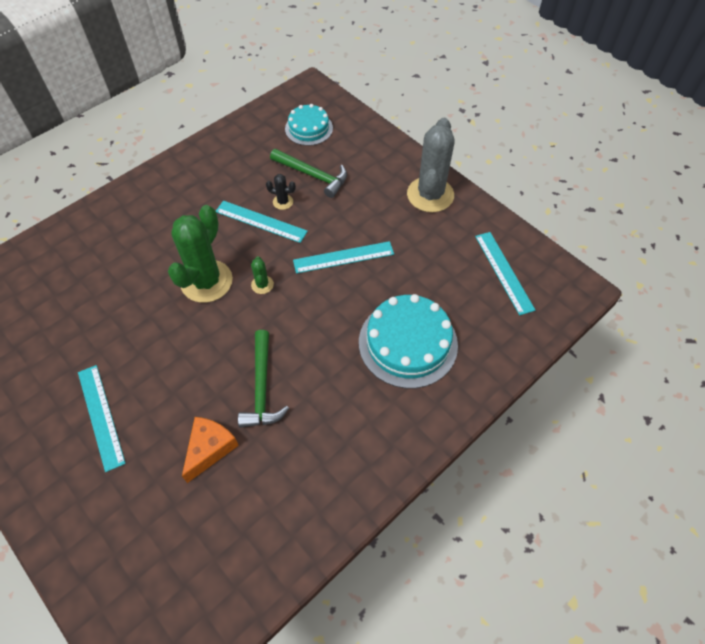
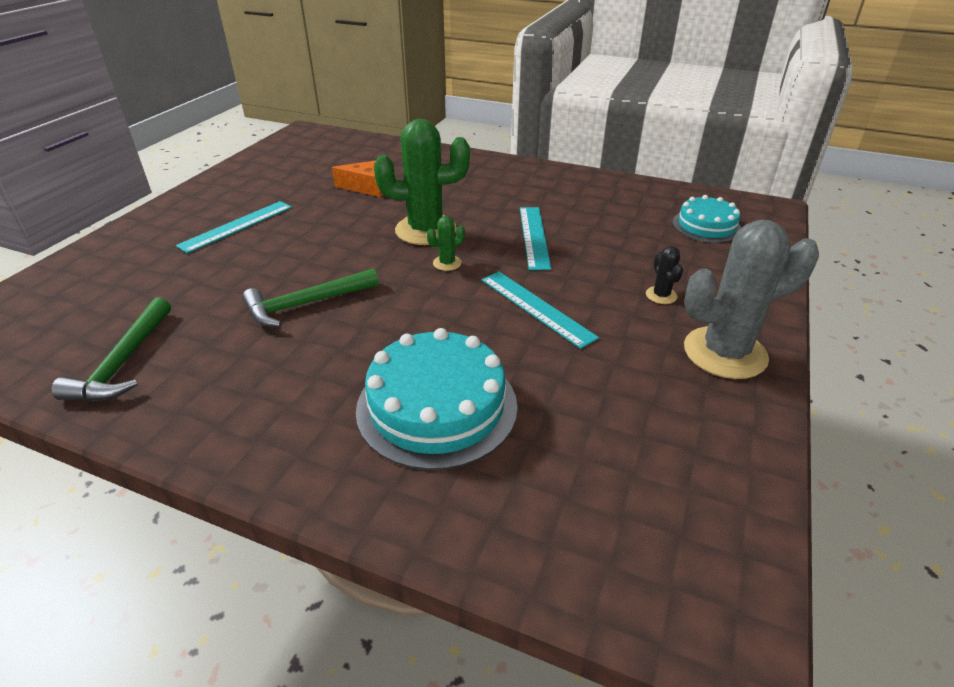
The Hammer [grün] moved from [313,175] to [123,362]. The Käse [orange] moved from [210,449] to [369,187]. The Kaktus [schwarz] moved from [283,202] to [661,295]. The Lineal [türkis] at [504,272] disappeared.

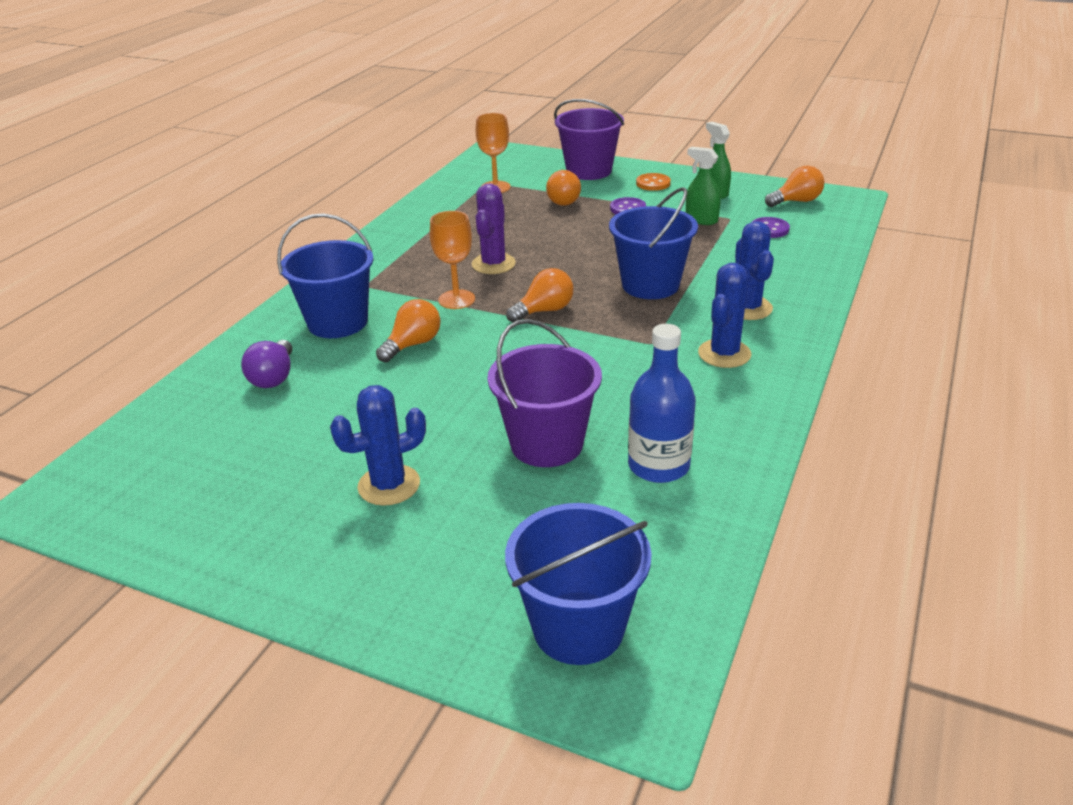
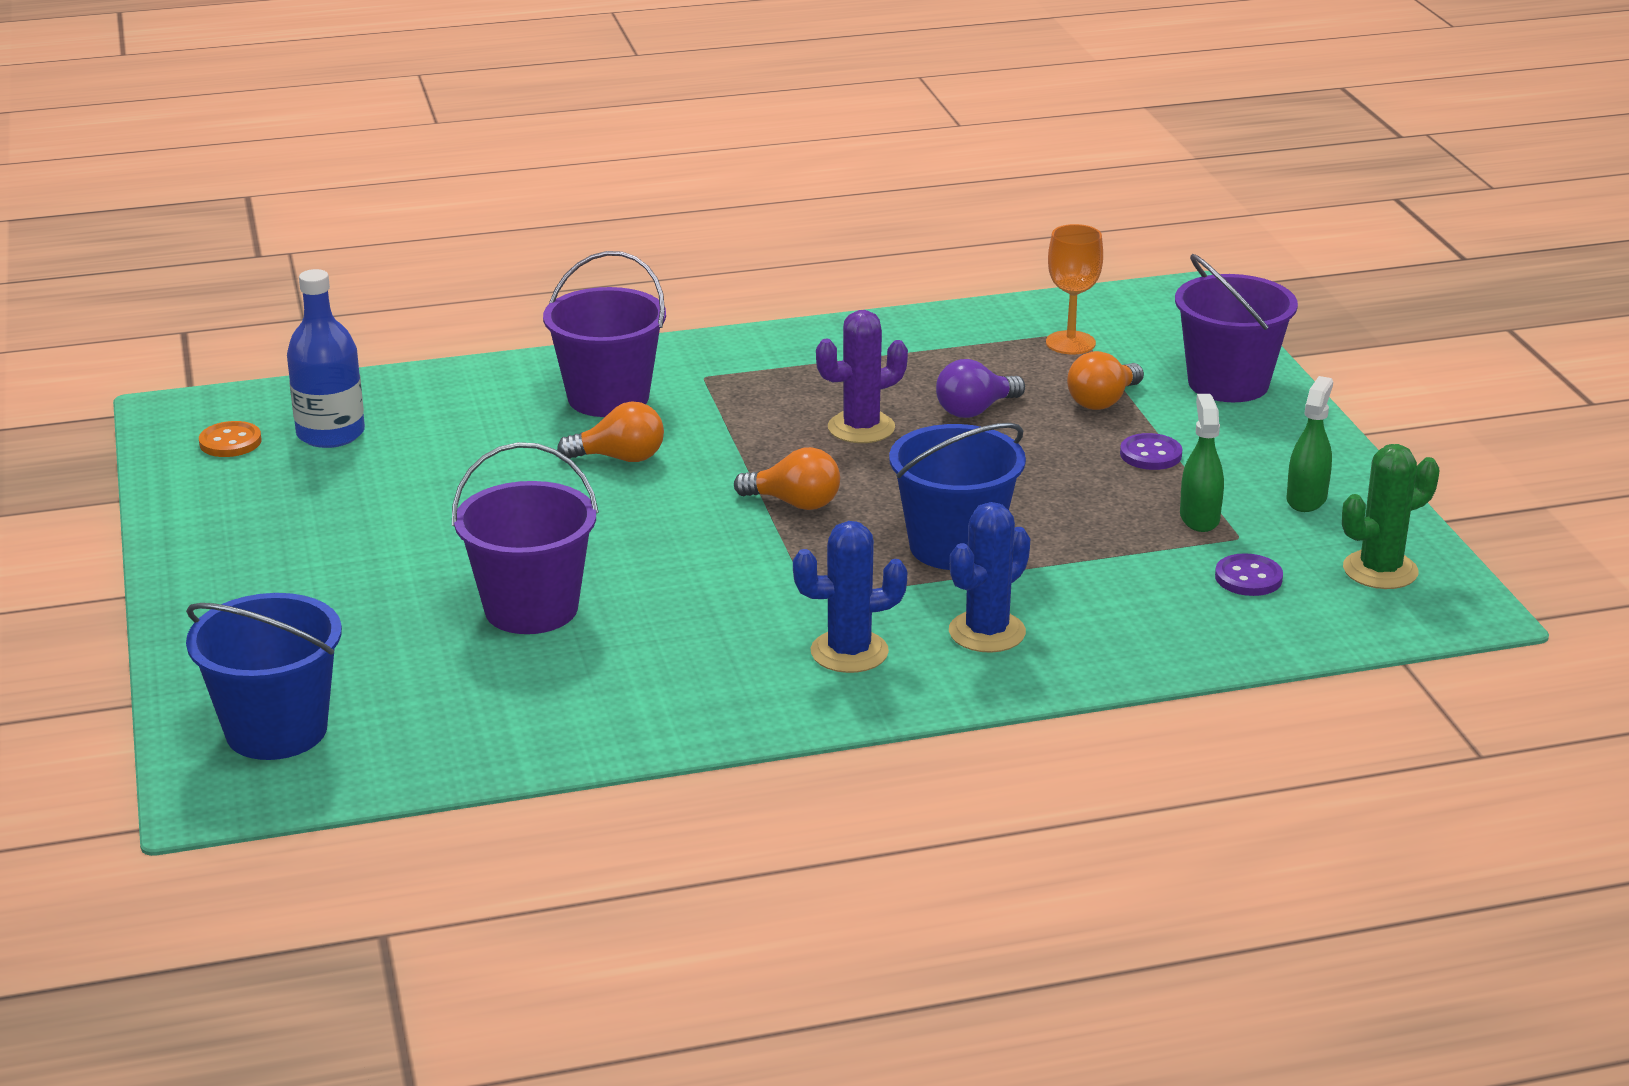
The Knopf [orange] moved from [653,183] to [230,442]. The Flasche [blau] moved from [658,465] to [330,434]. The Eimer [blau] at [338,322] became the Eimer [lila] at [608,398]. The Glühbirne [lila] moved from [274,377] to [975,410]. The Glühbirne [orange] at [796,201] was replaced by the Kaktus [grün] at [1380,570]. The Kaktus [blau] at [389,485] disappeared. The Kelch [orange] at [456,299] disappeared.

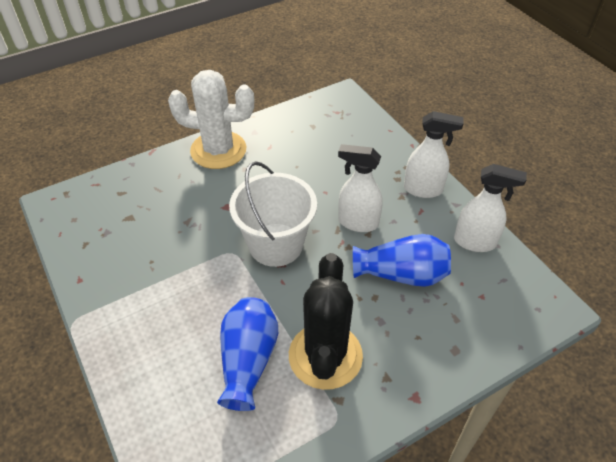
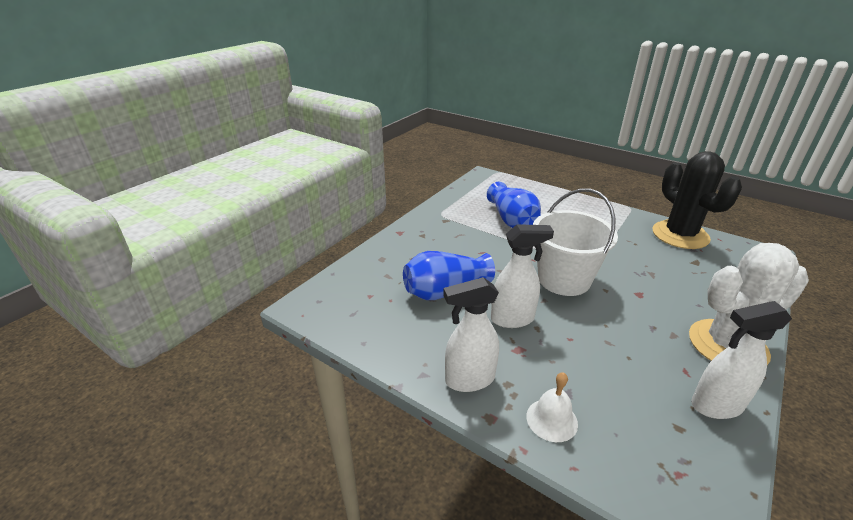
The Glocke [weiß] at [551,419] appeared. The Kaktus [schwarz] moved from [325,356] to [680,235]. The Sprühflasche [weiß] moved from [475,242] to [716,405].

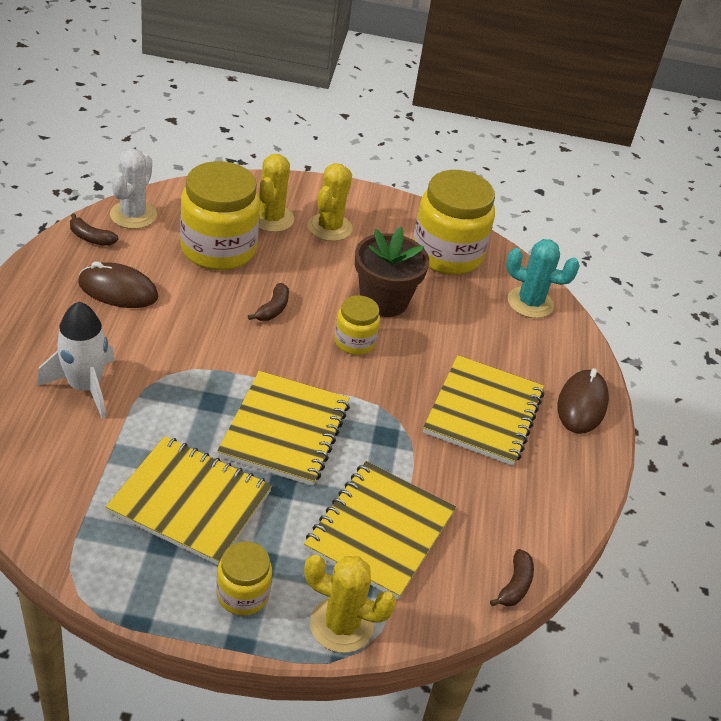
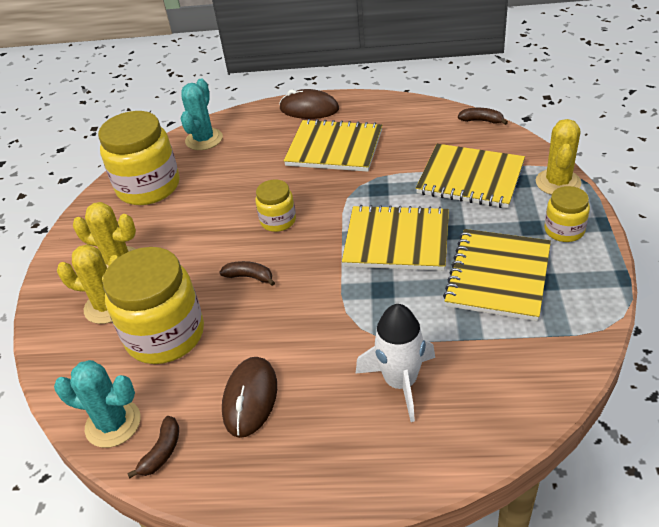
The Kaktus [weiß] at [133,215] became the Kaktus [türkis] at [113,424]. The Blumentopf [braun] at [384,300] disappeared.

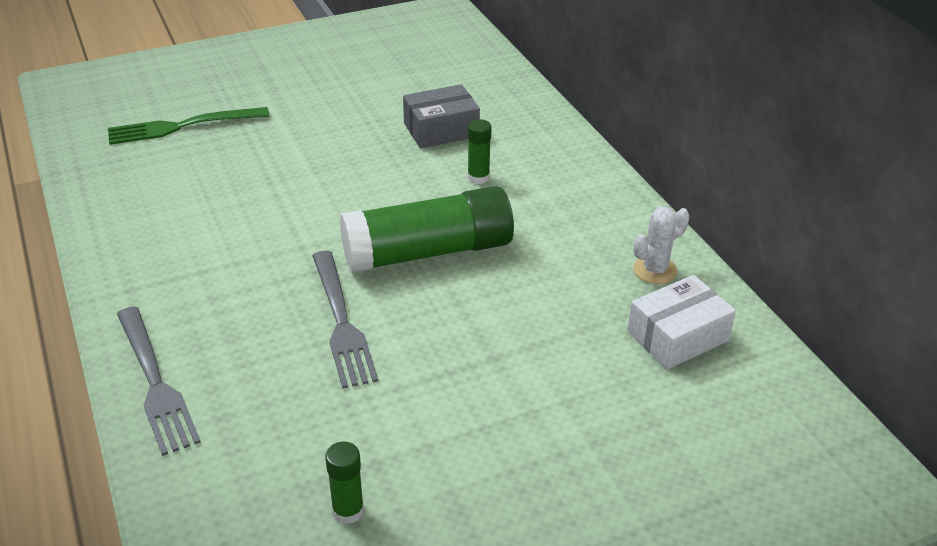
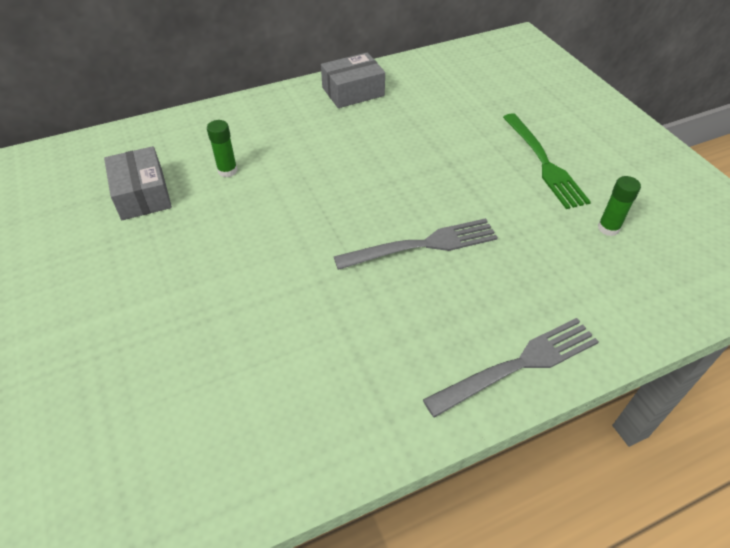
The Kaktus [weiß] at [655,270] was replaced by the Schachtel [grau] at [353,91]. The Gabel [grün] moved from [181,127] to [544,163]. The Klebestift [grün] at [428,252] disappeared. The Schachtel [weiß] at [677,336] disappeared.

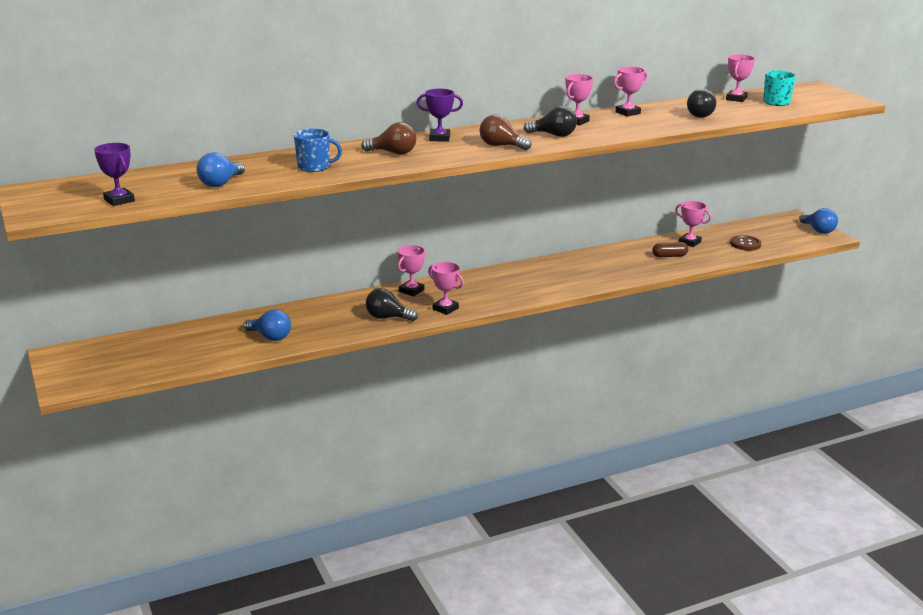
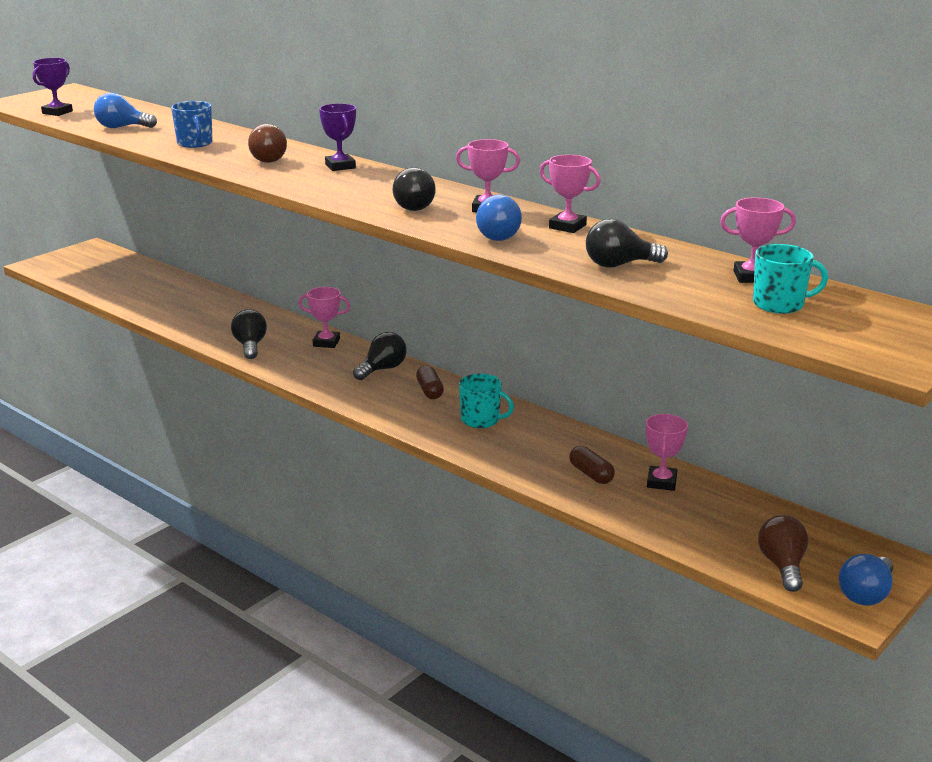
The Glühbirne [schwarz] at [382,369] appeared. The Kapsel [braun] at [430,391] appeared. The Tasse [türkis] at [481,420] appeared. The Glühbirne [blau] moved from [270,337] to [499,235]. The Glühbirne [braun] moved from [501,146] to [782,566]. The Pokal [rosa] at [445,309] disappeared. The Knopf [braun] at [745,244] disappeared.

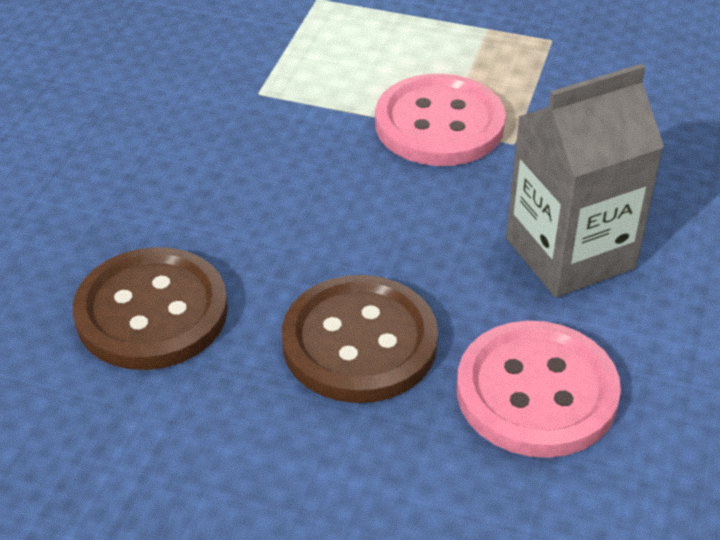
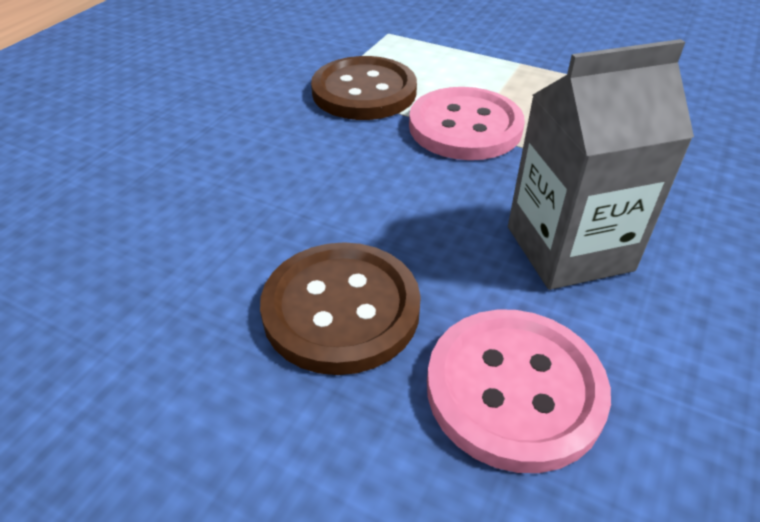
The Knopf [braun] moved from [151,312] to [364,92].

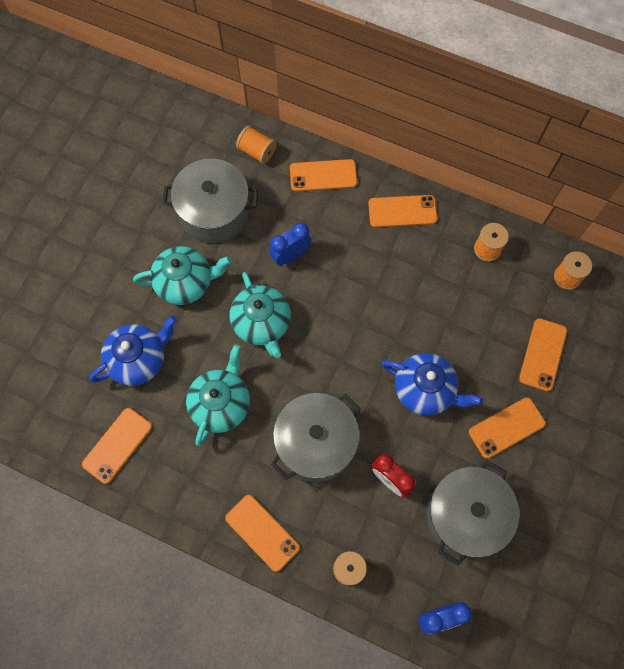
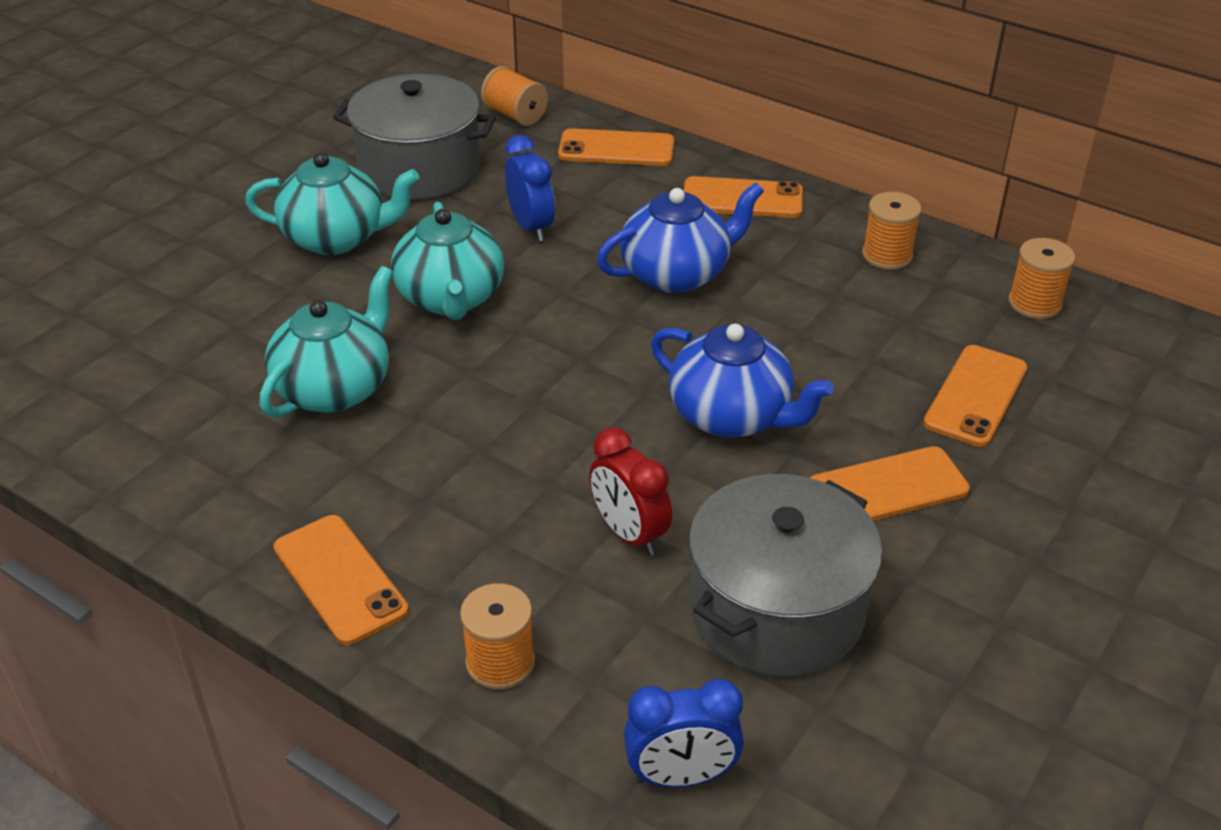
The Wecker [blau] at [290,255] turned 90 degrees clockwise. The Teekanne [blau] moved from [138,359] to [677,274]. The Handy [orange] at [117,445] disappeared. The Kochtopf [grau] at [316,443] disappeared.

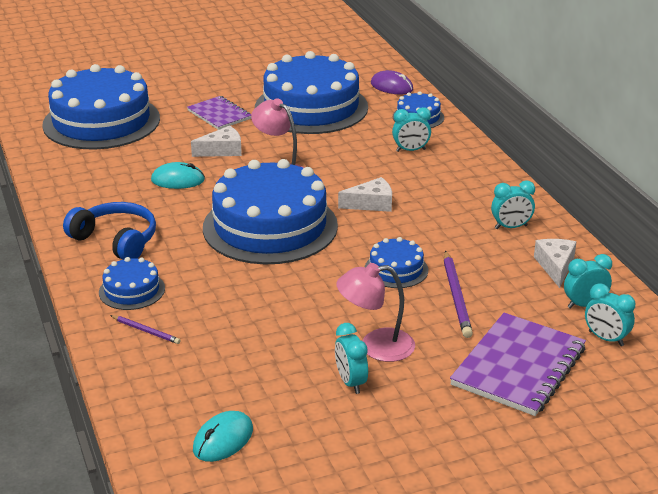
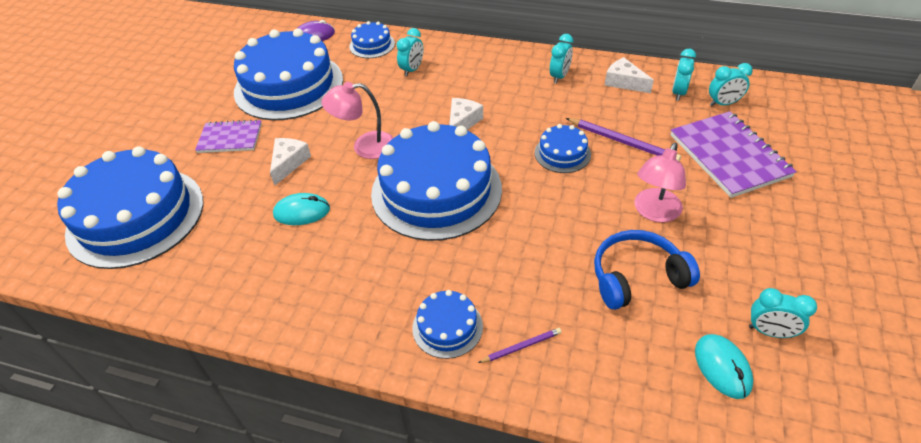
The Computermaus [türkis] at [178,180] turned 45 degrees clockwise. The Kopfhörer [blau] moved from [116,240] to [637,277]. The Wecker [türkis] moved from [350,382] to [770,332].

